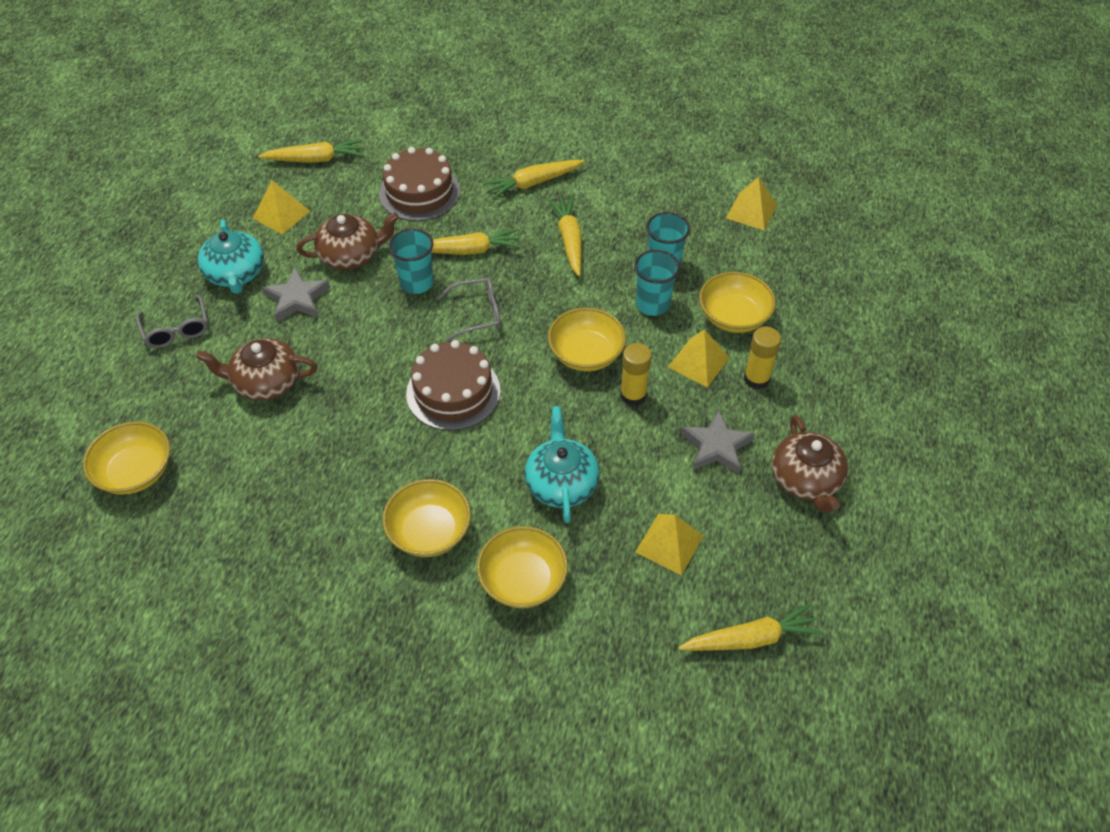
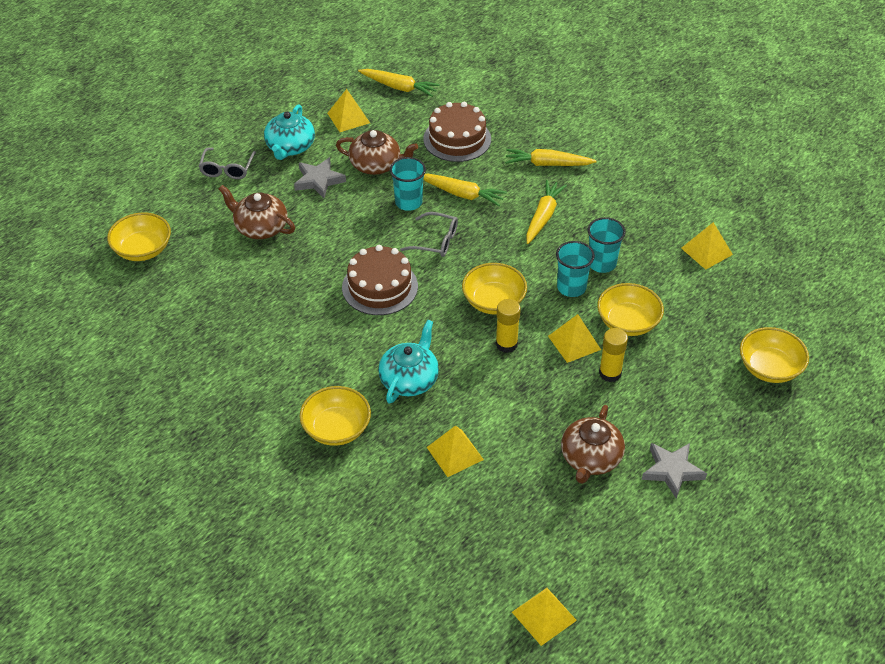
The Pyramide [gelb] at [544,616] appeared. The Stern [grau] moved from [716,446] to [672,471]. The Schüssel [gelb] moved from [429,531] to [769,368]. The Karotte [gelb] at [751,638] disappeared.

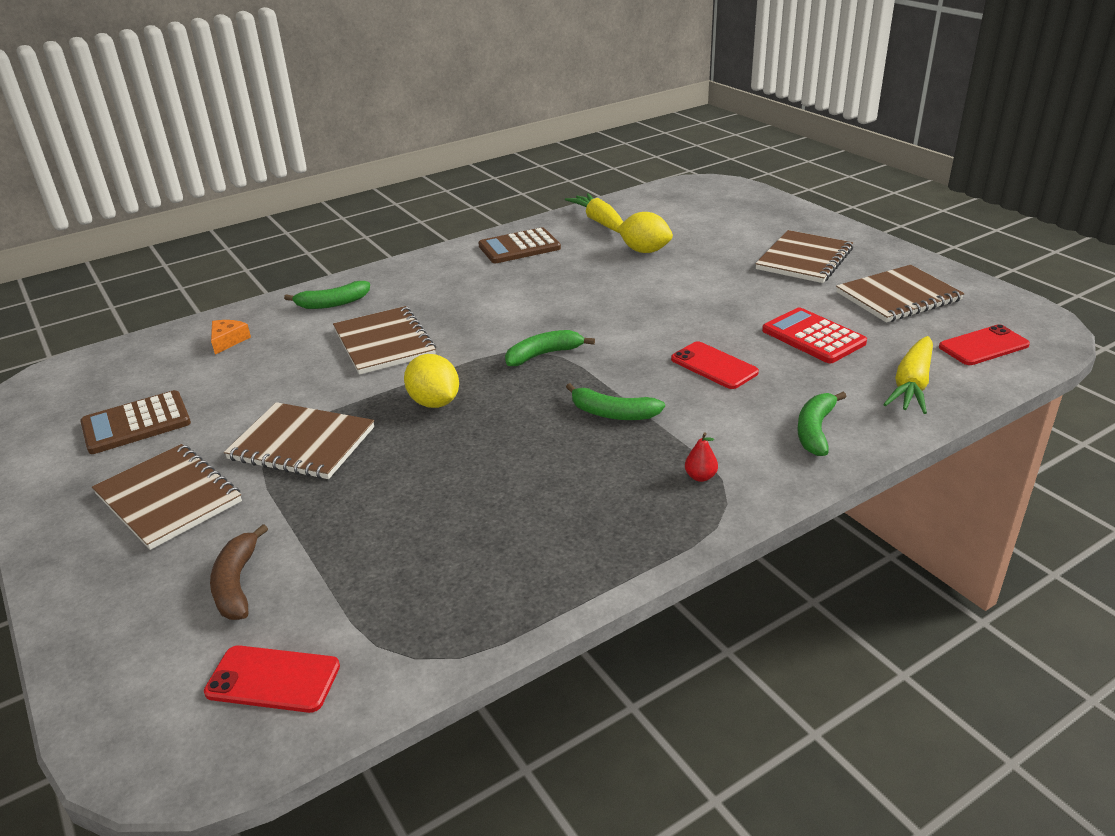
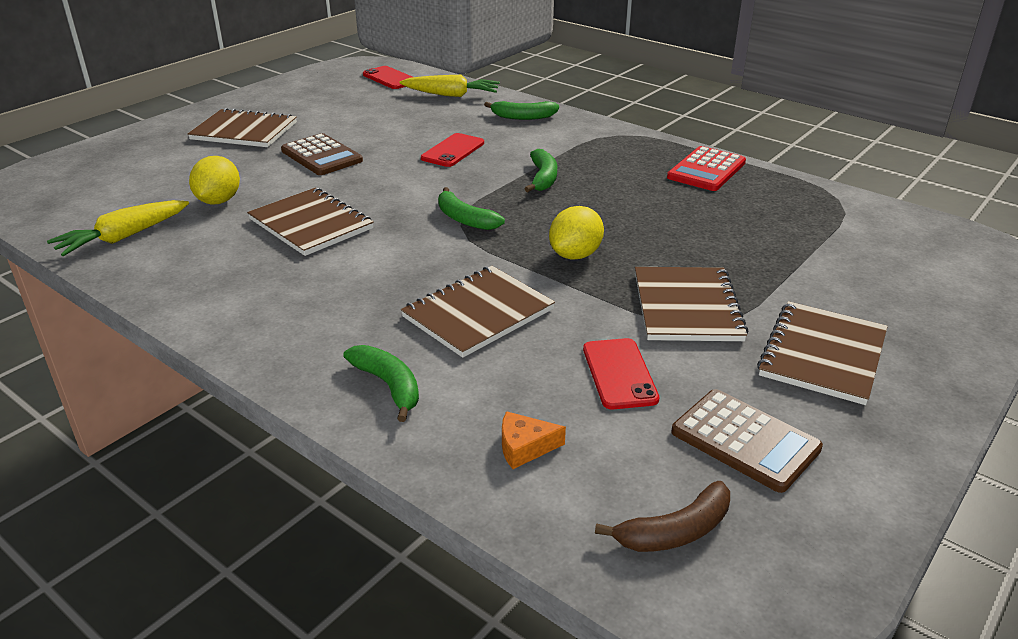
The Notizbuch [braun] moved from [898,296] to [310,224]. The Taschenrechner [braun] moved from [519,247] to [321,156]. The Handy [rot] moved from [273,679] to [619,374]. The Banane [braun] moved from [237,584] to [675,531]. The Taschenrechner [rot] moved from [813,337] to [706,170]. The Birne [rot] at [700,477] disappeared.

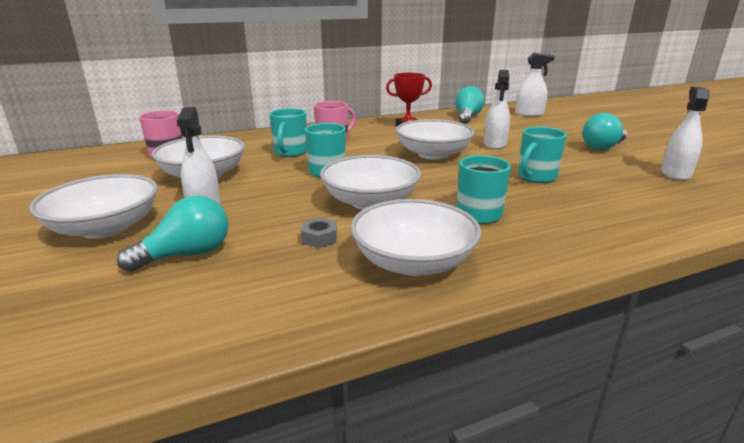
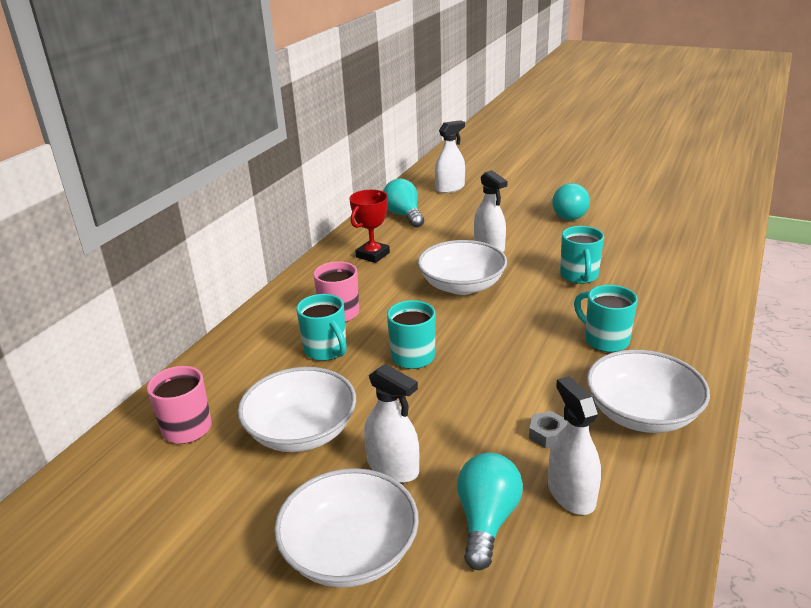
The Sprühflasche [weiß] moved from [675,174] to [571,494]. The Schüssel [weiß] at [370,202] disappeared.

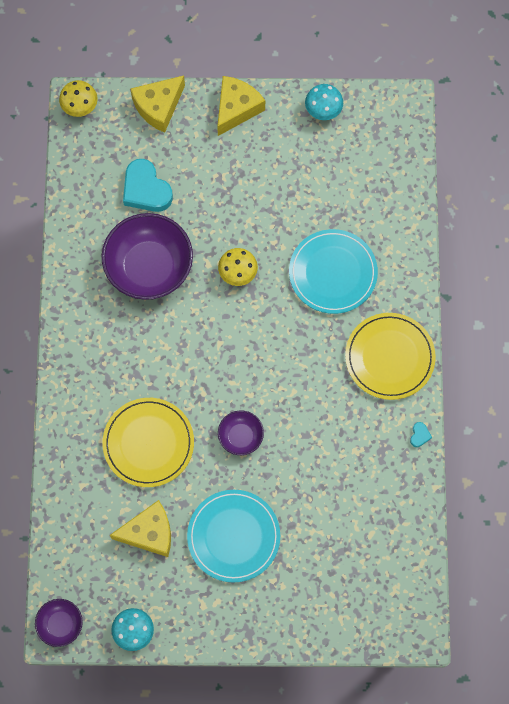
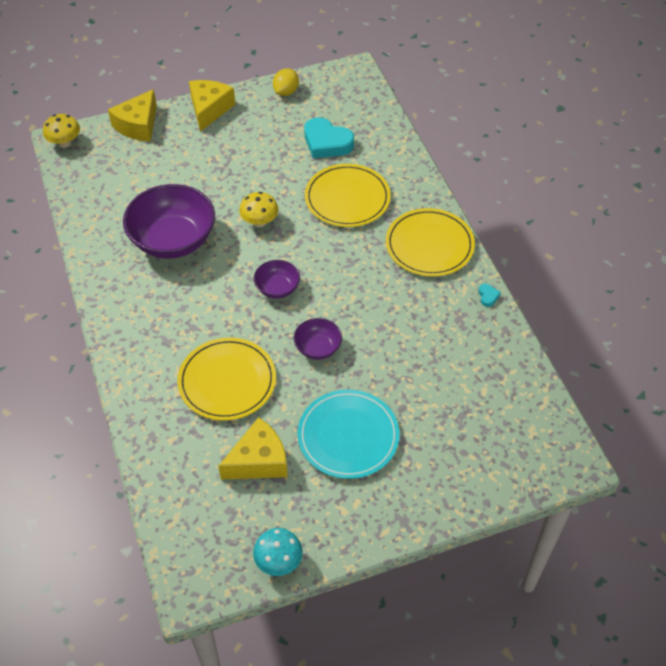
The Schüssel [lila] moved from [60,624] to [277,288]. The Pilz [türkis] at [323,110] was replaced by the Zitrone [gelb] at [286,92]. The Herz [türkis] moved from [146,189] to [327,143]. The Teller [türkis] at [333,273] became the Teller [gelb] at [347,198].

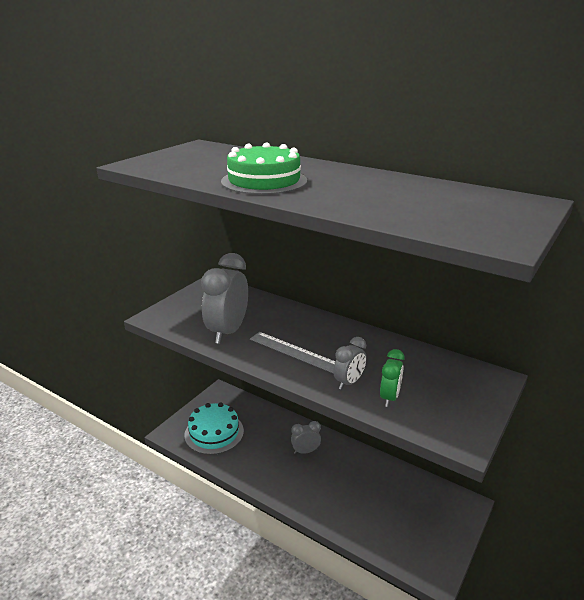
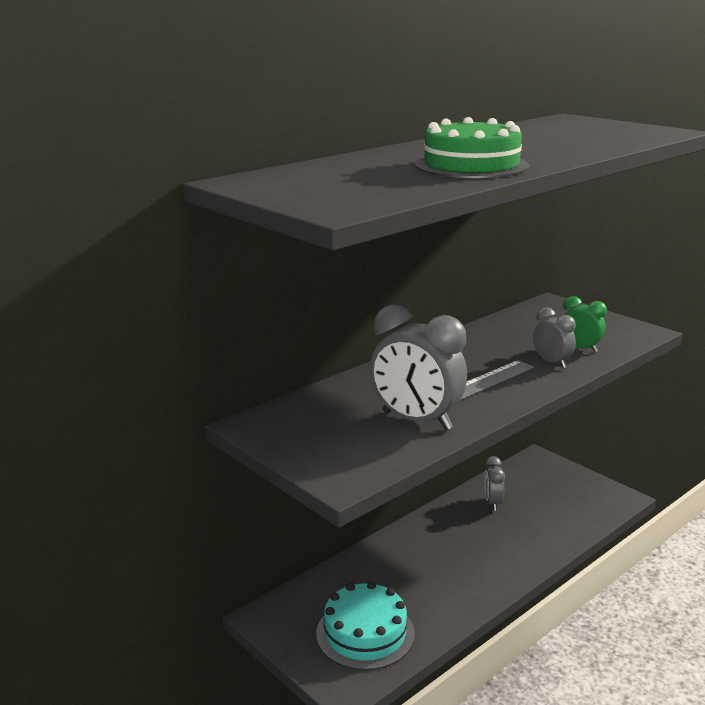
The Wecker [grau] moved from [305,451] to [492,503].

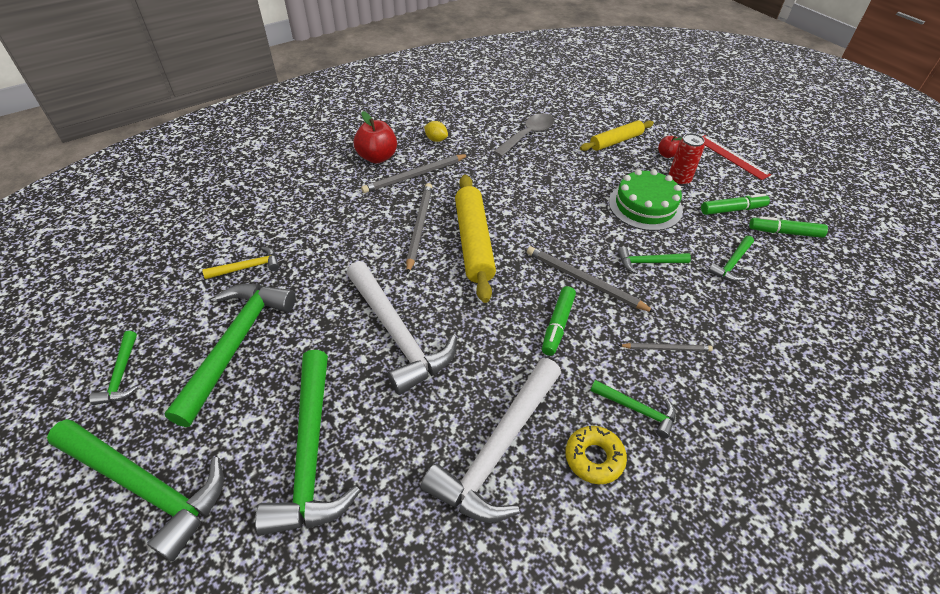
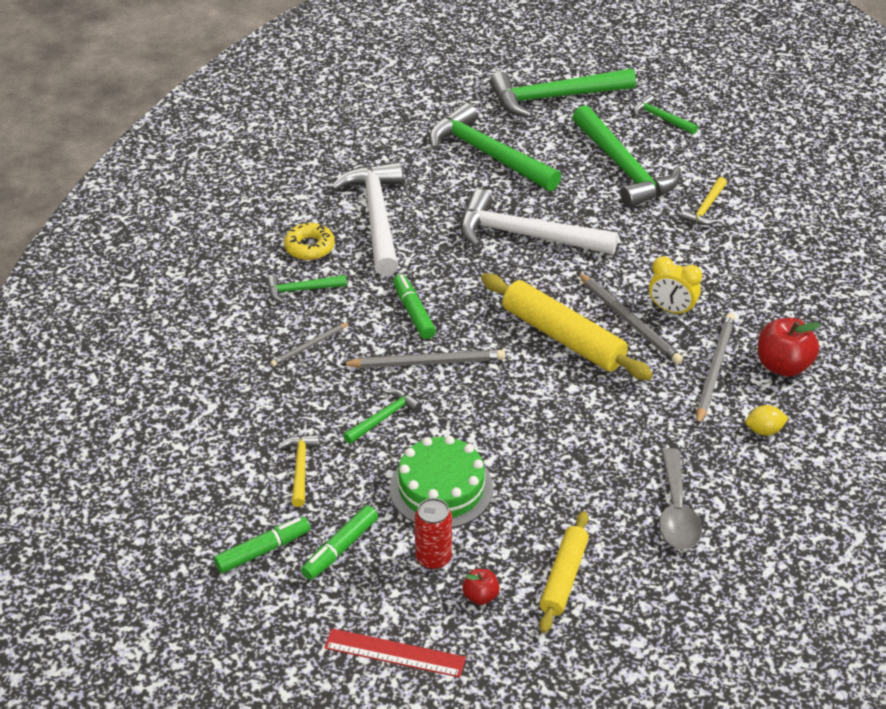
The Hammer [grün] at [732,264] became the Hammer [gelb] at [300,468]. The Wecker [gelb] at [671,310] appeared.

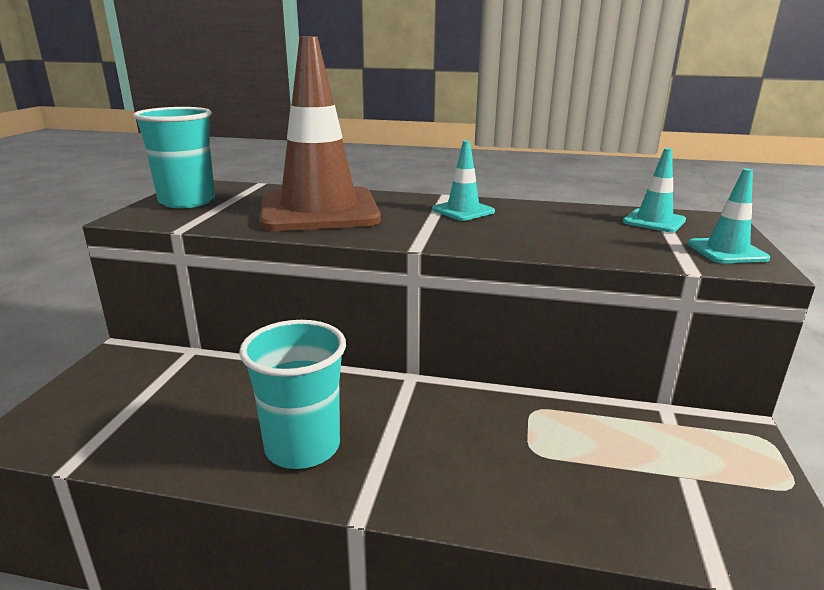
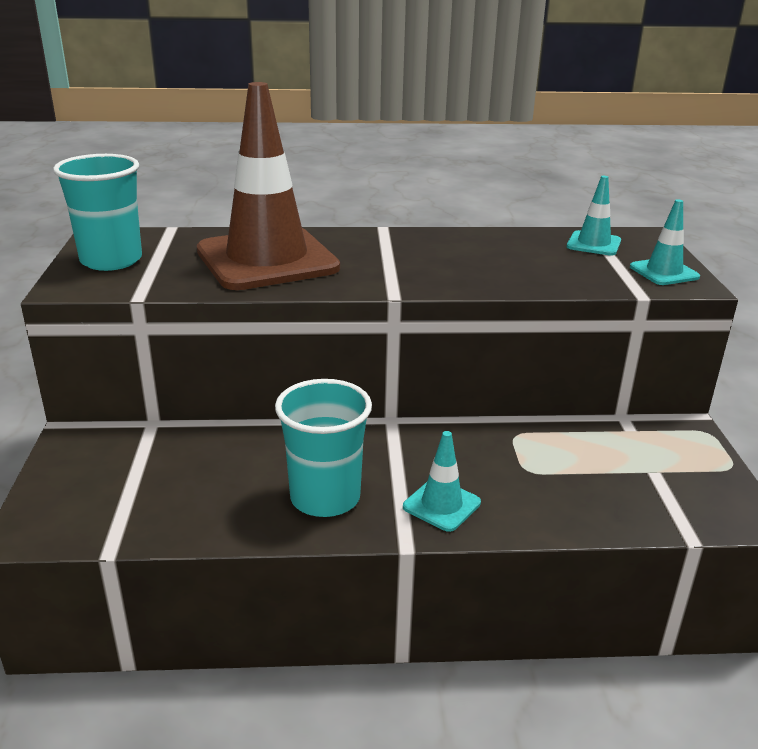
The Leitkegel [türkis] moved from [463,211] to [441,505].

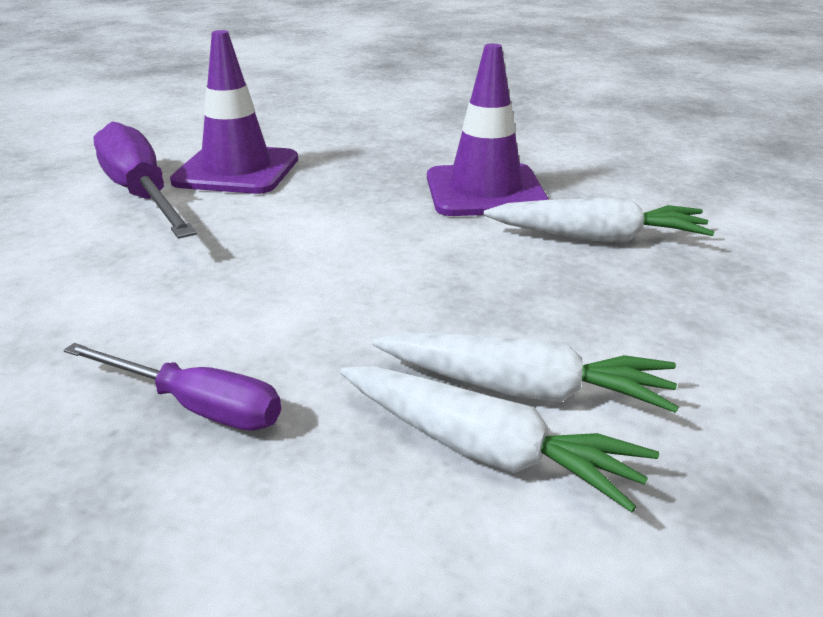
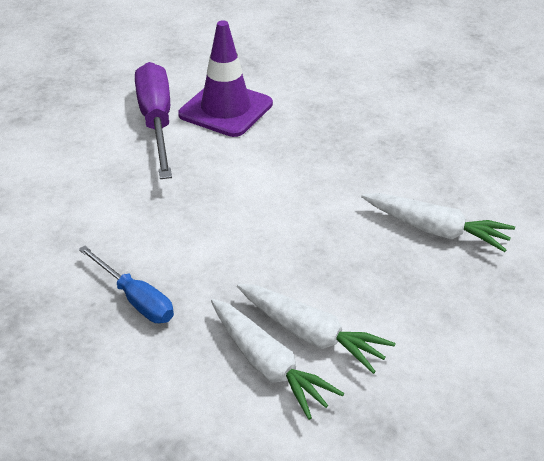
The Schraubenzieher [lila] at [195,407] became the Schraubenzieher [blau] at [135,299]. The Leitkegel [lila] at [485,191] disappeared.

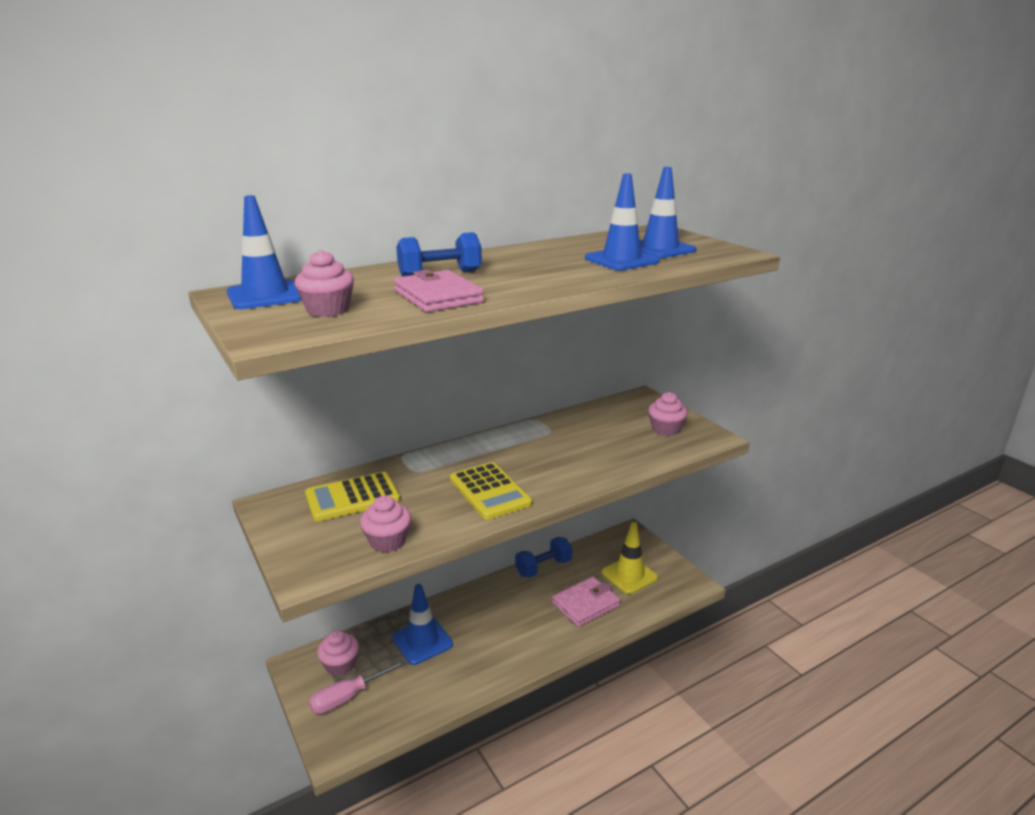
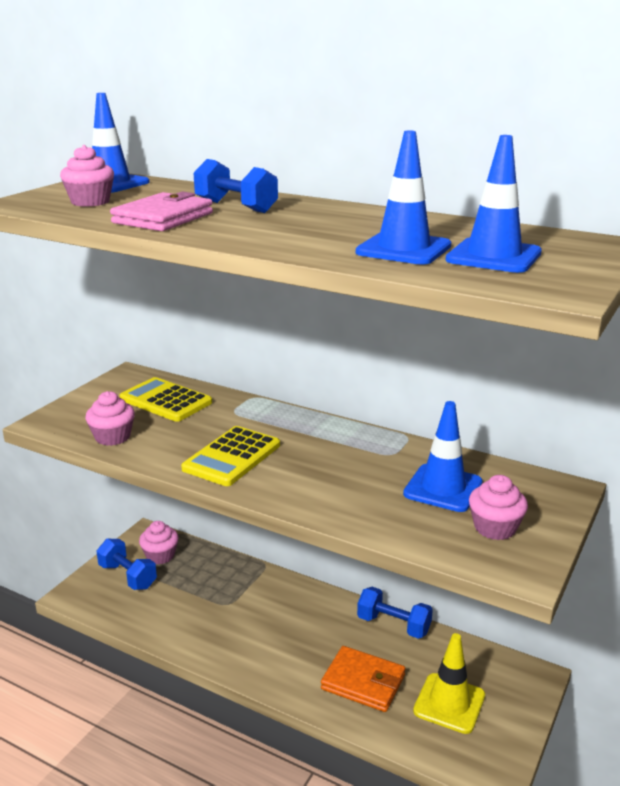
The Schraubenzieher [rosa] at [347,697] was replaced by the Hantel [blau] at [128,576]. The Geldbörse [rosa] at [585,604] became the Geldbörse [orange] at [363,682]. The Leitkegel [blau] moved from [422,641] to [443,488].

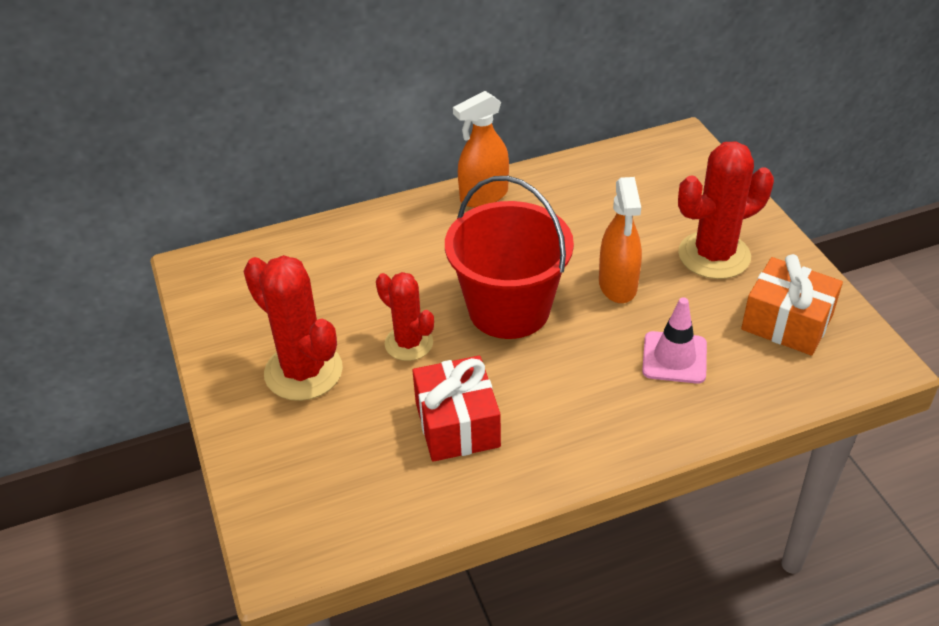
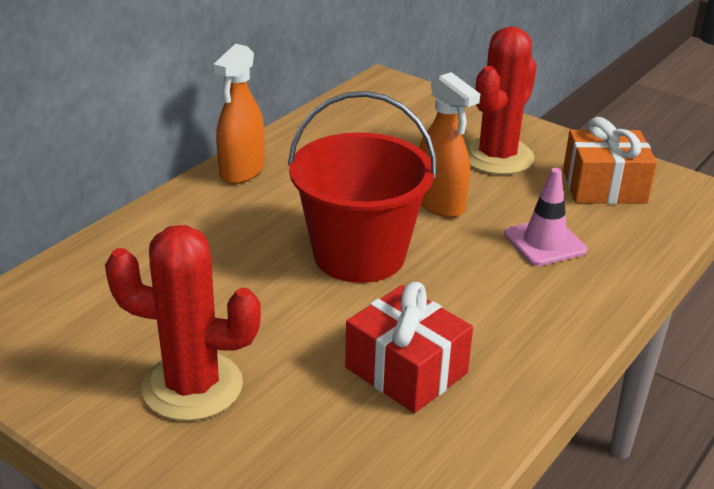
The Kaktus [rot] at [409,343] disappeared.

